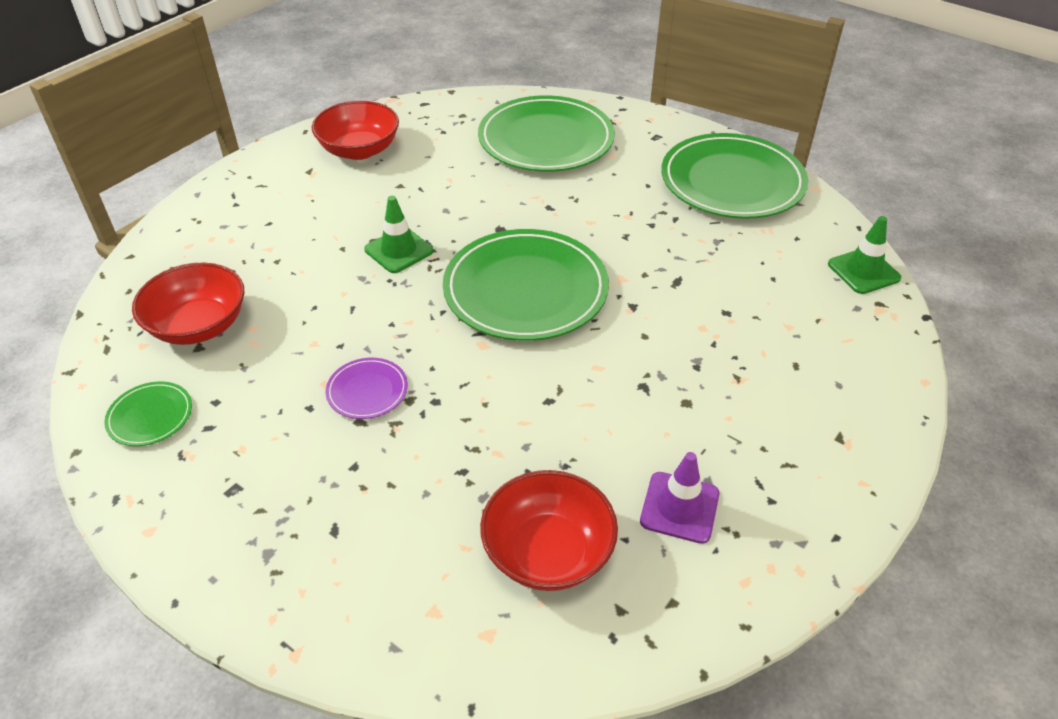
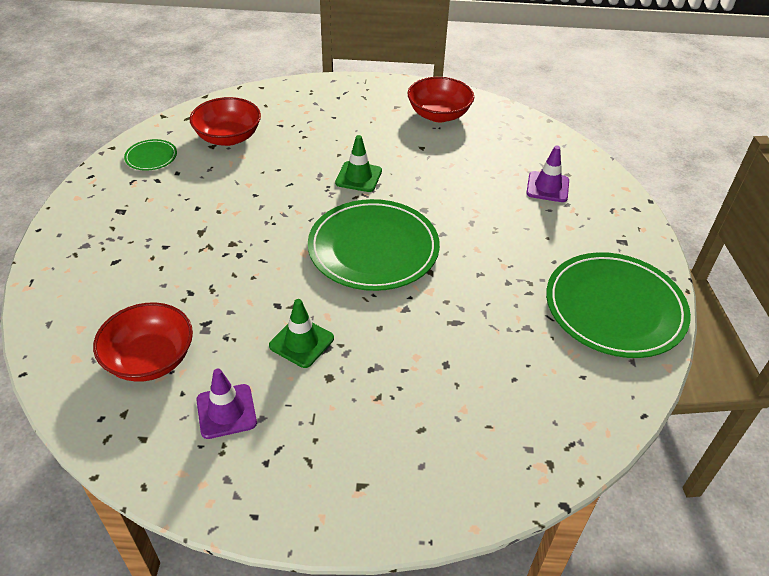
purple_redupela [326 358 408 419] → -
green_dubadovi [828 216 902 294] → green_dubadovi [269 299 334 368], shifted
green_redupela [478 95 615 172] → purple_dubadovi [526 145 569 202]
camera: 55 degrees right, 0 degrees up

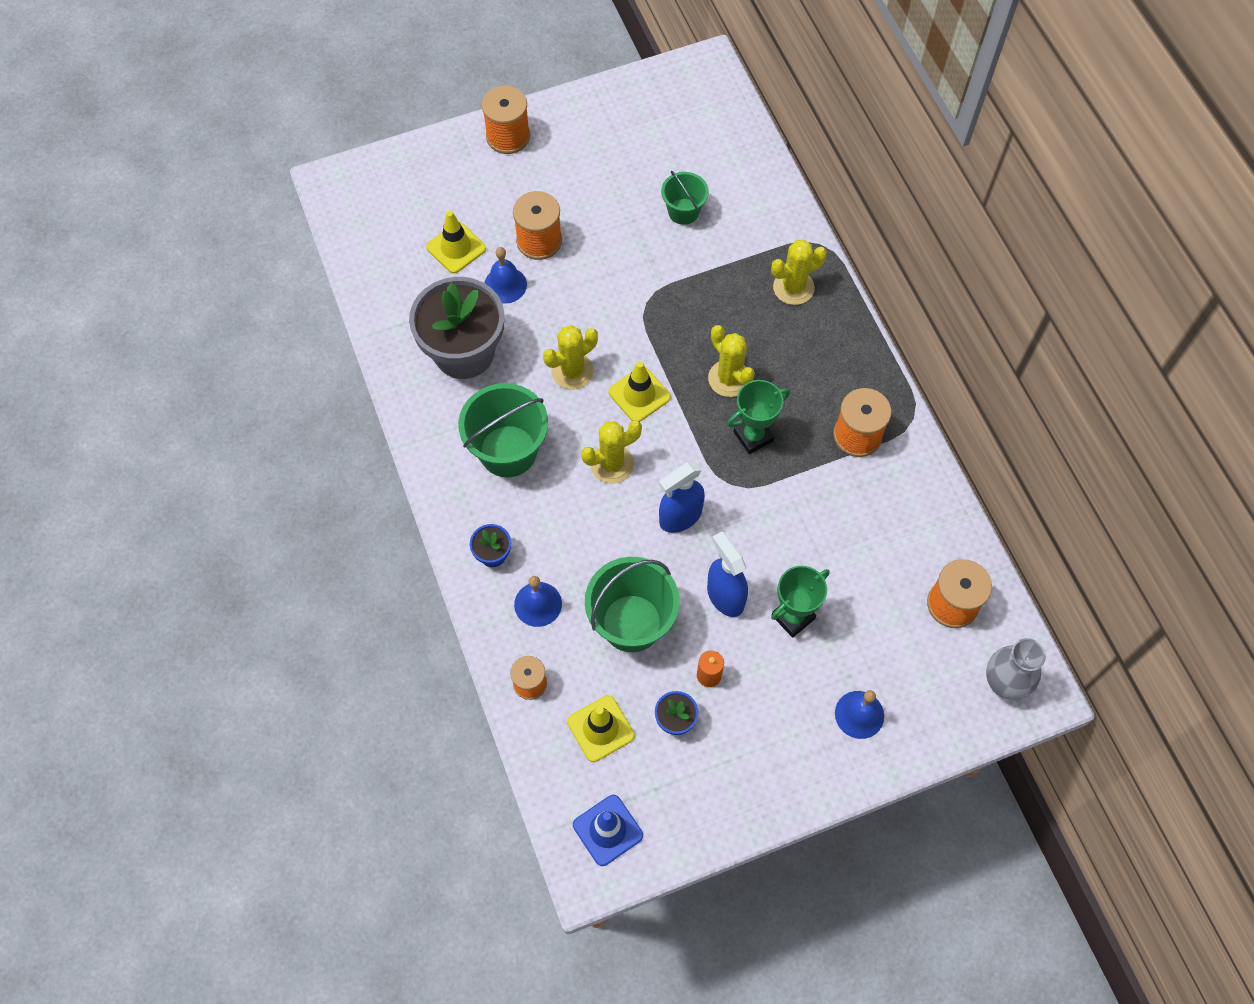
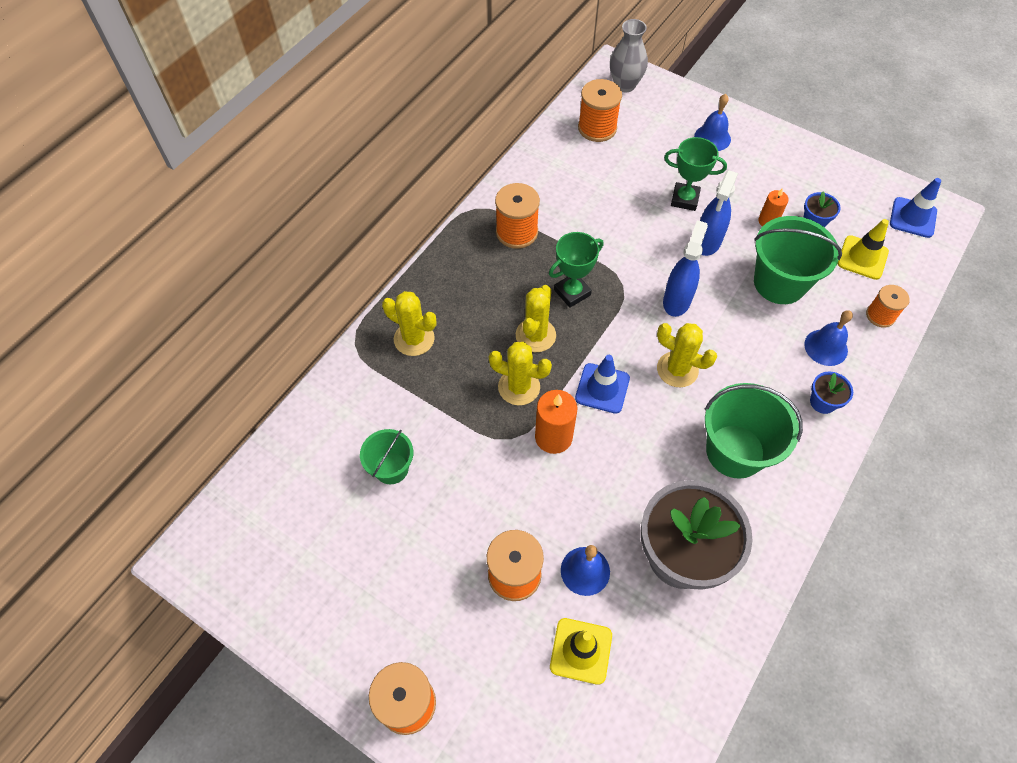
- → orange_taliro [535 390 578 454]
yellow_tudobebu [543 325 598 389] → yellow_tudobebu [489 342 552 405], shifted
yellow_dubadovi [608 361 671 422] → blue_dubadovi [575 355 630 414]
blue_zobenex [659 462 705 533] → blue_zobenex [663 220 708 317], 90 degrees counterclockwise
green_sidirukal [727 380 790 454] → green_sidirukal [549 232 604 308], 60 degrees counterclockwise
camera: 125 degrees left, 5 degrees down

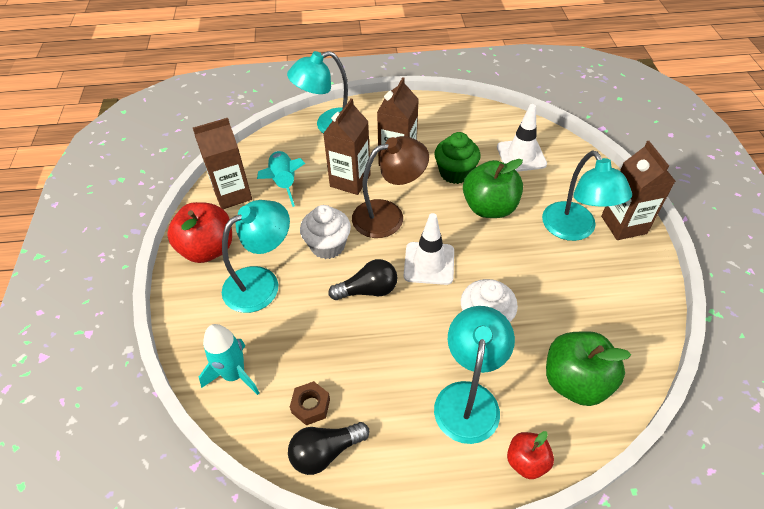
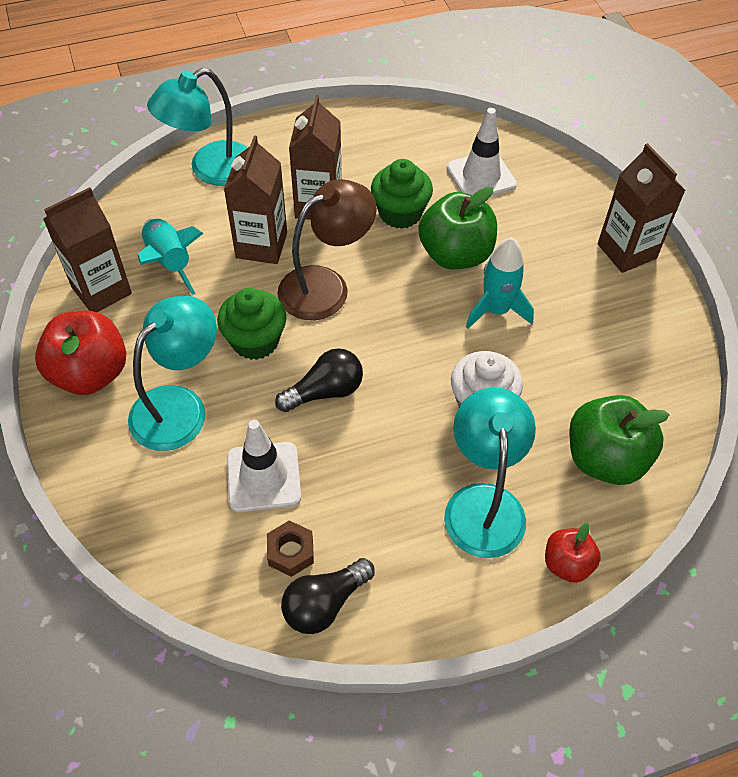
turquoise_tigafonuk [542 151 632 241] → -
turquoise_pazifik [199 324 259 395] → turquoise_pazifik [466 237 534 329], shifted
white_dubadovi [404 213 454 285] → white_dubadovi [227 419 301 512], shifted
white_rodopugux [300 205 351 259] → green_rodopugux [217 288 286 360]
camera: 15 degrees left, 5 degrees up

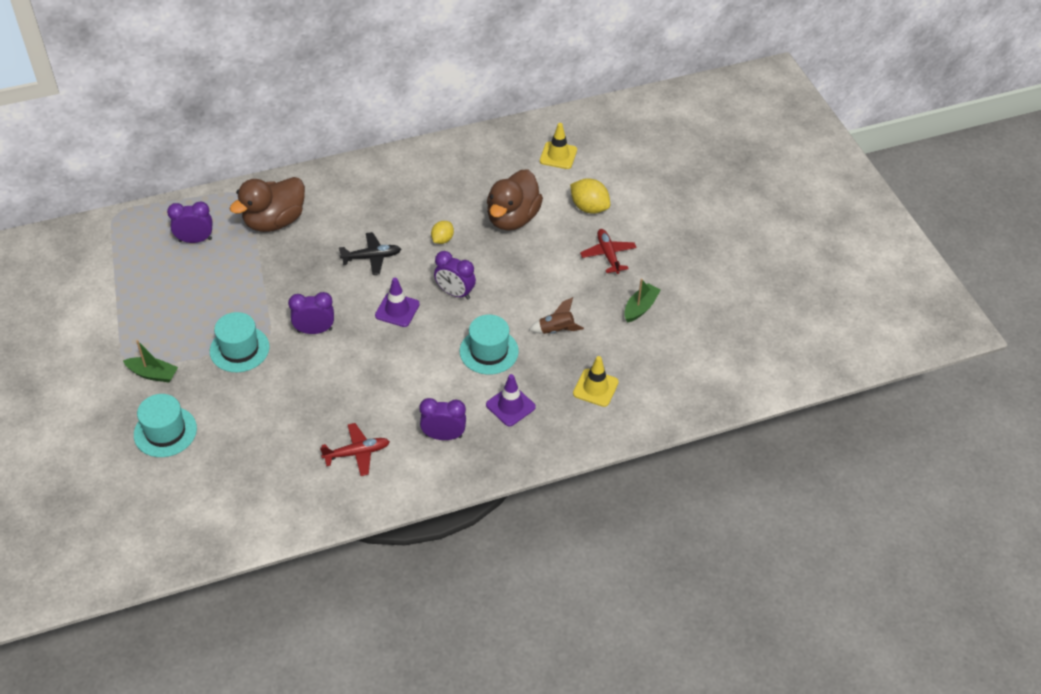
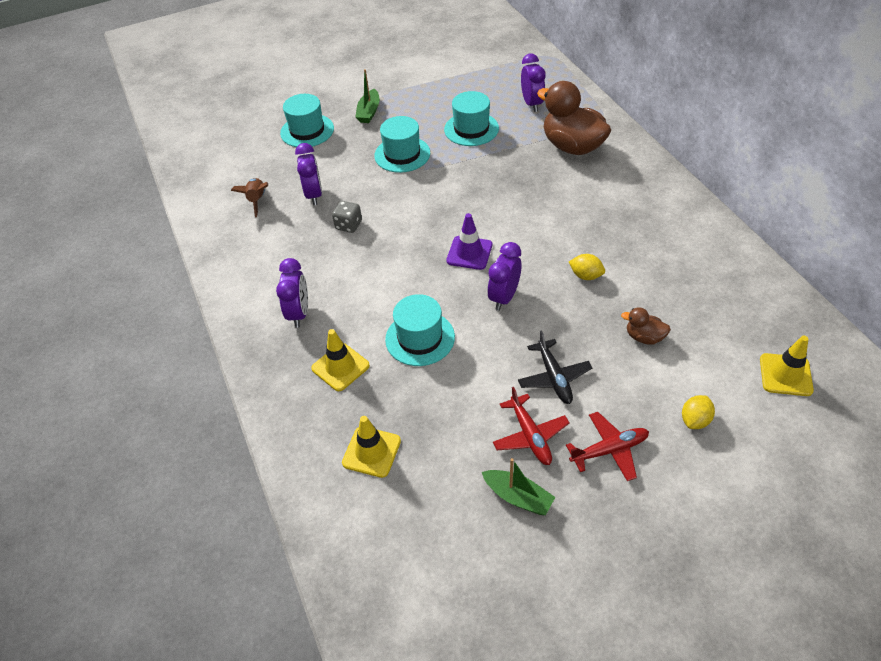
- → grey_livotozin [332 201 362 233]
- → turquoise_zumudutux [444 91 499 146]
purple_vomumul [288 292 334 334] → purple_vomumul [295 143 322 205], shifted
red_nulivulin [320 423 390 476] → red_nulivulin [493 387 569 465], shifted
black_nulivulin [339 232 401 275] → black_nulivulin [518 330 592 404], shifted
brown_pazifik [529 297 584 334] → brown_pazifik [231 178 268 217], shifted
purple_dubadovi [486 374 536 426] → yellow_dubadovi [311 329 370 391]
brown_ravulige [487 169 543 231] → brown_ravulige [621 307 671 345], x0.46
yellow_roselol [570 178 610 214] → yellow_roselol [682 395 715 429], x0.63
camera: 90 degrees right, 0 degrees up

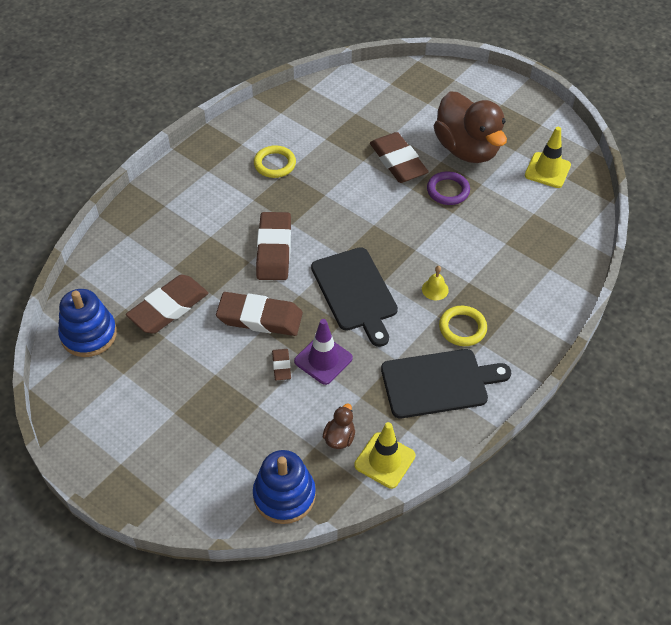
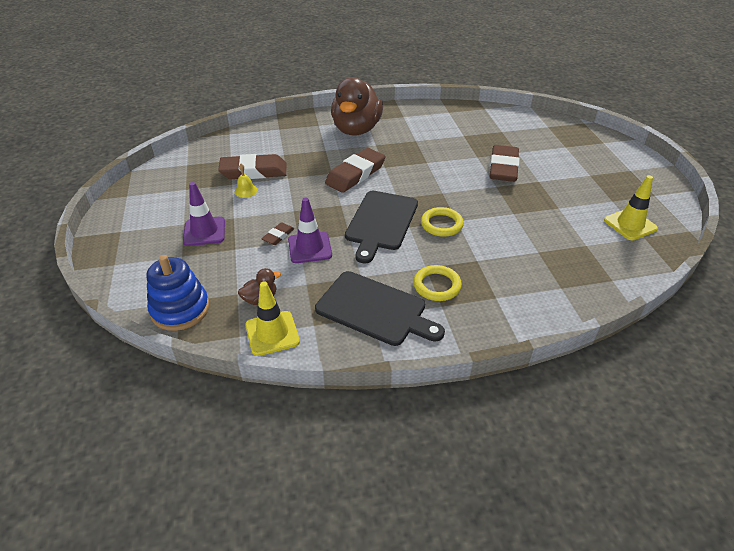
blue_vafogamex [58 289 117 357] → -
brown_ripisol [216 292 303 336] → -
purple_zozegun [427 171 470 205] → -
- → purple_dubadovi [183 182 225 246]
yellow_zozegun [254 145 296 178] → yellow_zozegun [421 207 464 237], shifted
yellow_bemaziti [422 266 449 300] → yellow_bemaziti [235 164 257 198], shifted
brown_ravulige [434 92 507 163] → brown_ravulige [331 77 383 135], shifted
camera: 40 degrees right, 10 degrees down

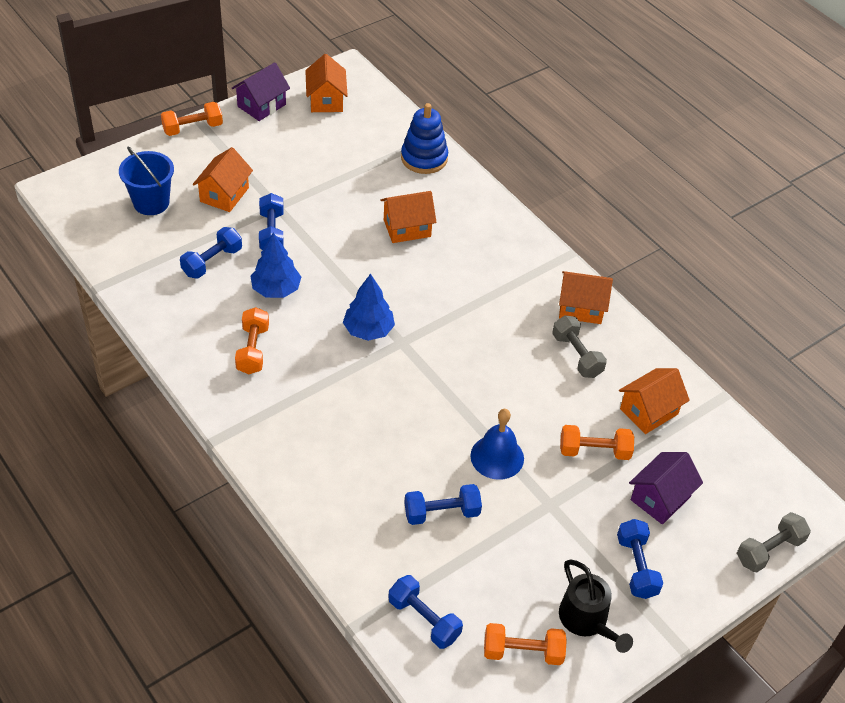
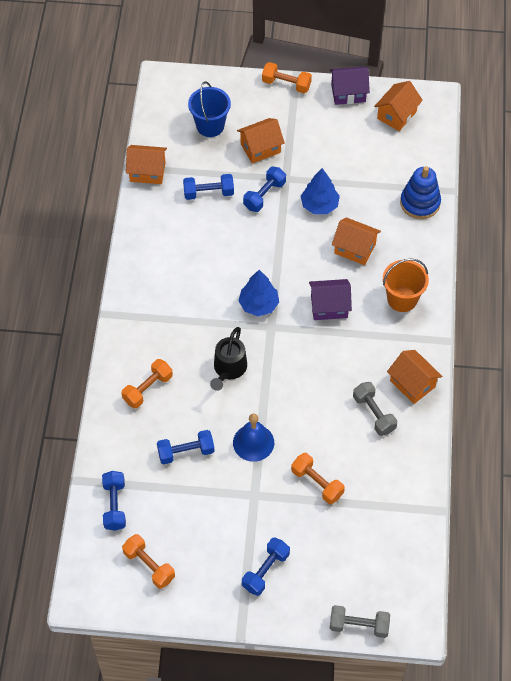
- → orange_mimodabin [383 259 429 312]
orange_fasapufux [235 307 269 374] → orange_fasapufux [122 359 173 408], shifted
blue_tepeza [251 232 301 298] → blue_tepeza [301 168 340 214], shifted
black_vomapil [559 559 633 653] → black_vomapil [210 327 247 391], shifted
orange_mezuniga [619 368 690 434] → orange_mezuniga [126 145 167 184], shifted
purple_mezuniga [629 452 703 524] → purple_mezuniga [309 279 352 320], shifted
blue_fasapufux [404 484 482 525] → blue_fasapufux [157 430 215 464], 45 degrees counterclockwise
grey_fasapufux [552 315 607 378] → grey_fasapufux [353 382 397 436], 45 degrees counterclockwise
camera: 45 degrees right, 10 degrees up

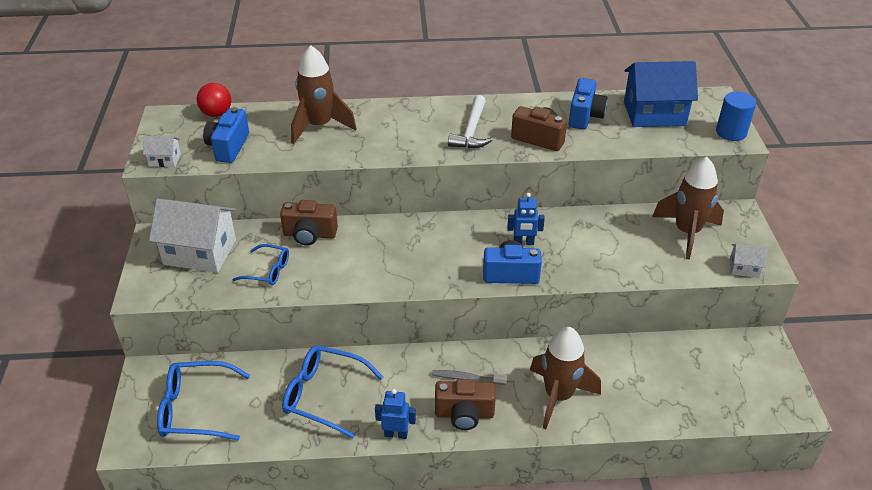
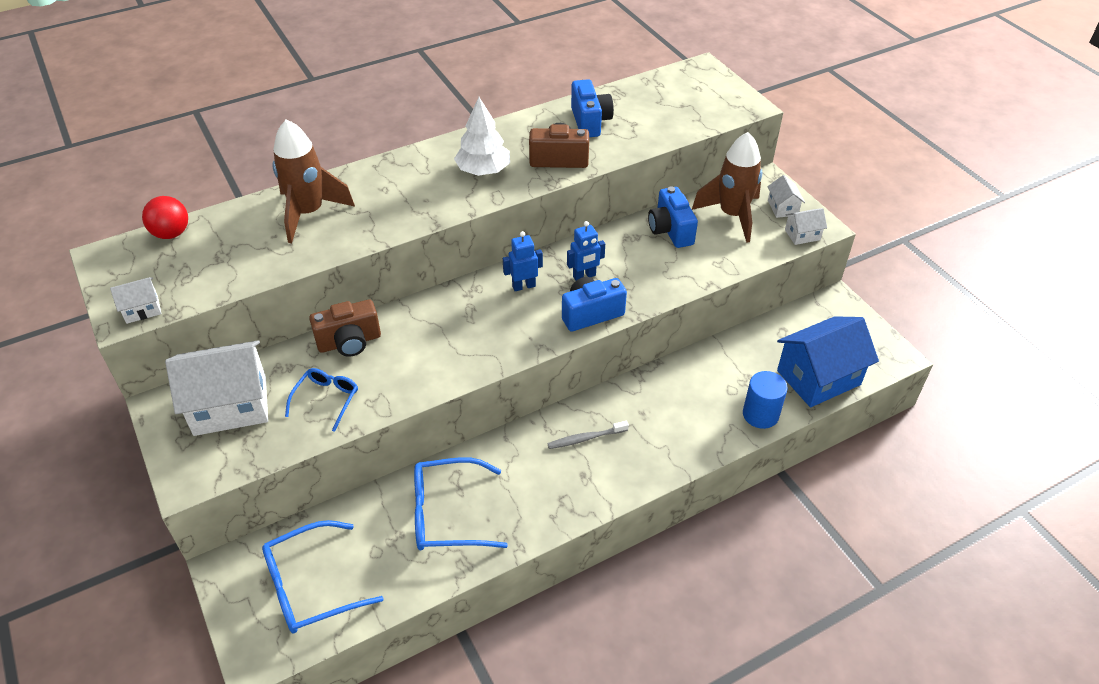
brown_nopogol [435 379 496 430] → -
brown_pazifik [530 327 601 429] → -
- → white_mezuniga [767 175 805 218]
blue_nopogol [203 107 249 163] → blue_nopogol [648 187 698 248], shifted
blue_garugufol [375 389 416 439] → blue_garugufol [503 231 543 291], shifted
blue_mezuniga [624 61 698 127] → blue_mezuniga [777 316 879 407], shifted
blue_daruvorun [716 92 756 141] → blue_daruvorun [743 371 788 429], shifted
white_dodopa [448 95 492 148] → white_tepeza [454 97 510 176]
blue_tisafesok [232 244 289 285] → blue_tisafesok [285 368 358 432], 60 degrees counterclockwise
camera: 25 degrees left, 5 degrees up

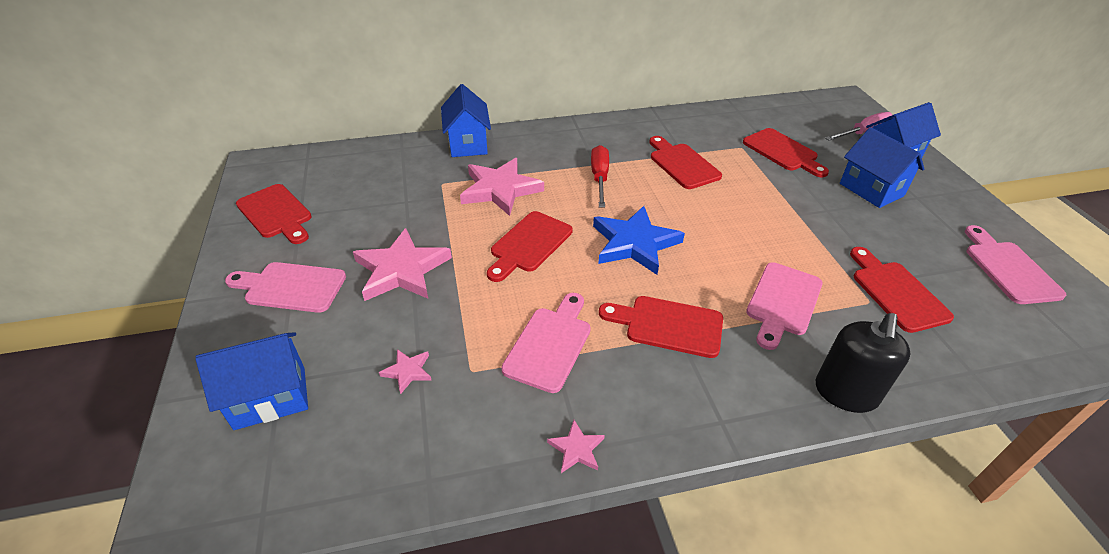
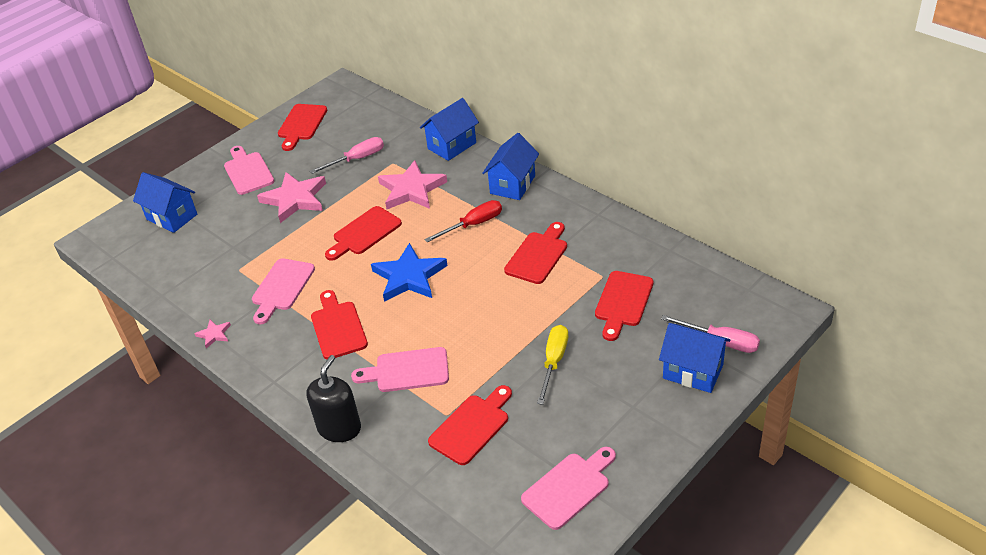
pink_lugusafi [379 349 432 394] → -
- → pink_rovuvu [310 137 384 174]
- → yellow_rovuvu [537 325 568 405]
blue_mezuniga [840 127 924 208] → blue_mezuniga [483 133 539 200], shifted
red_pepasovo [487 211 572 282] → red_pepasovo [325 206 402 261], 45 degrees counterclockwise
pink_pepasovo [501 293 591 393] → pink_pepasovo [252 258 315 324], 120 degrees clockwise
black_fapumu [816 313 911 413] → black_fapumu [306 355 361 442], 120 degrees clockwise
camera: 60 degrees right, 0 degrees up

